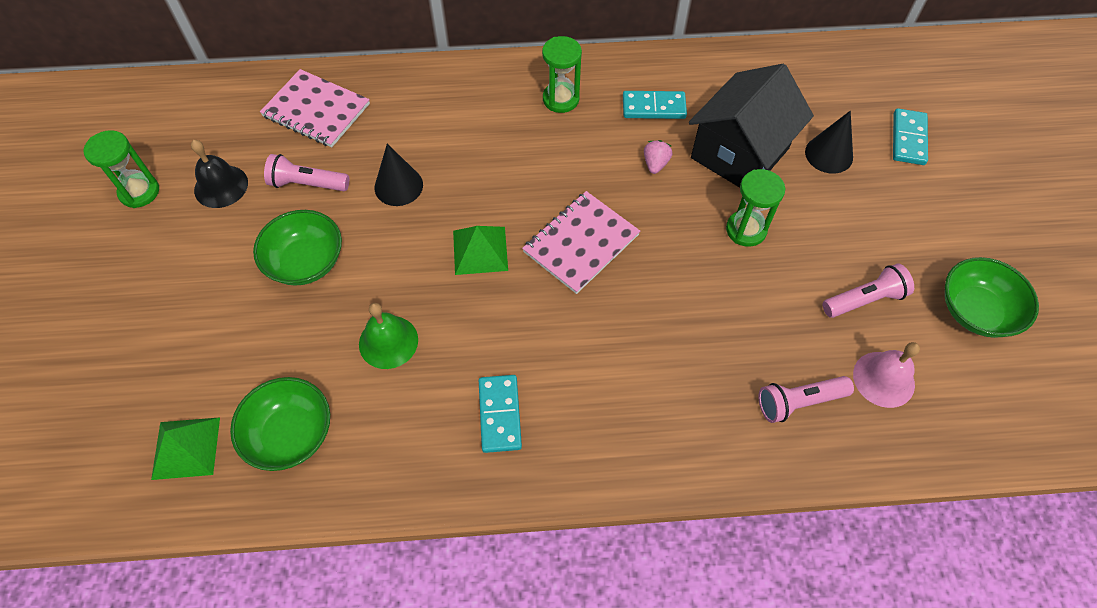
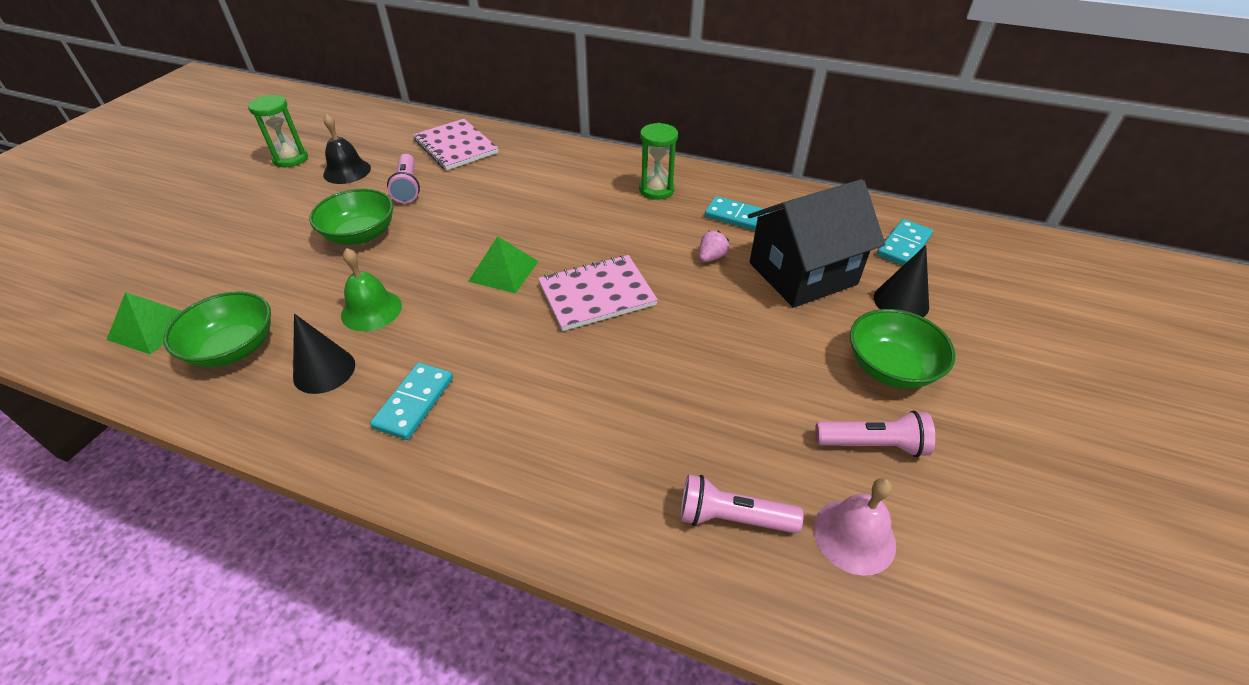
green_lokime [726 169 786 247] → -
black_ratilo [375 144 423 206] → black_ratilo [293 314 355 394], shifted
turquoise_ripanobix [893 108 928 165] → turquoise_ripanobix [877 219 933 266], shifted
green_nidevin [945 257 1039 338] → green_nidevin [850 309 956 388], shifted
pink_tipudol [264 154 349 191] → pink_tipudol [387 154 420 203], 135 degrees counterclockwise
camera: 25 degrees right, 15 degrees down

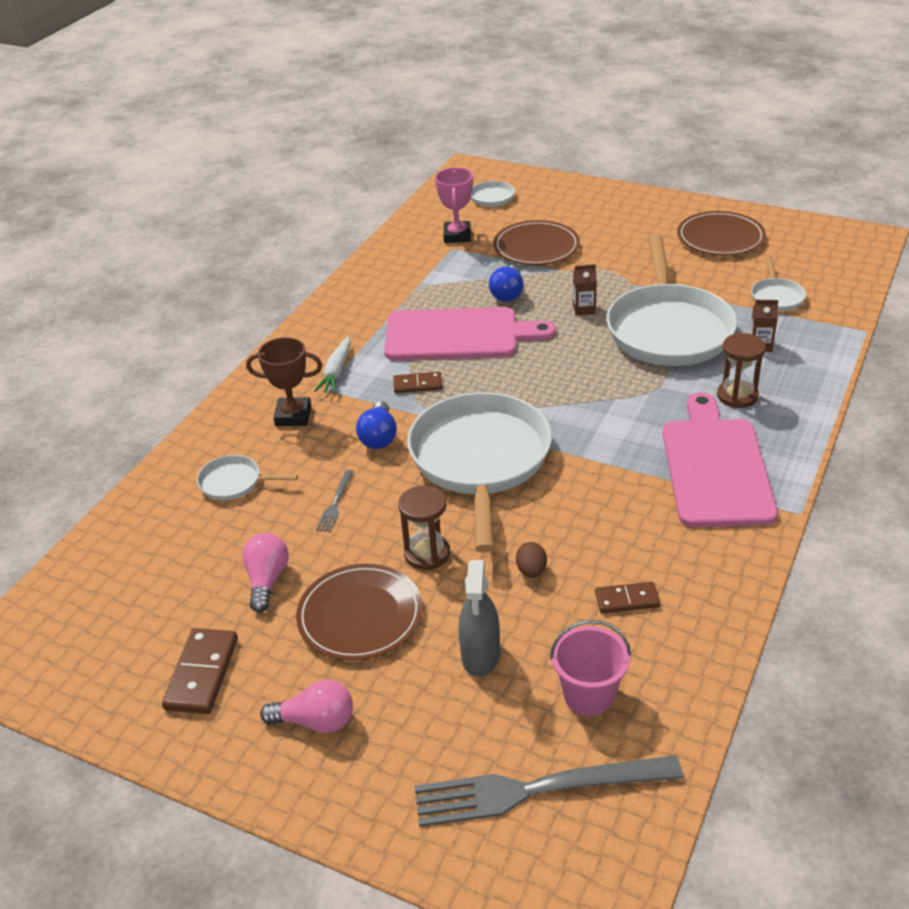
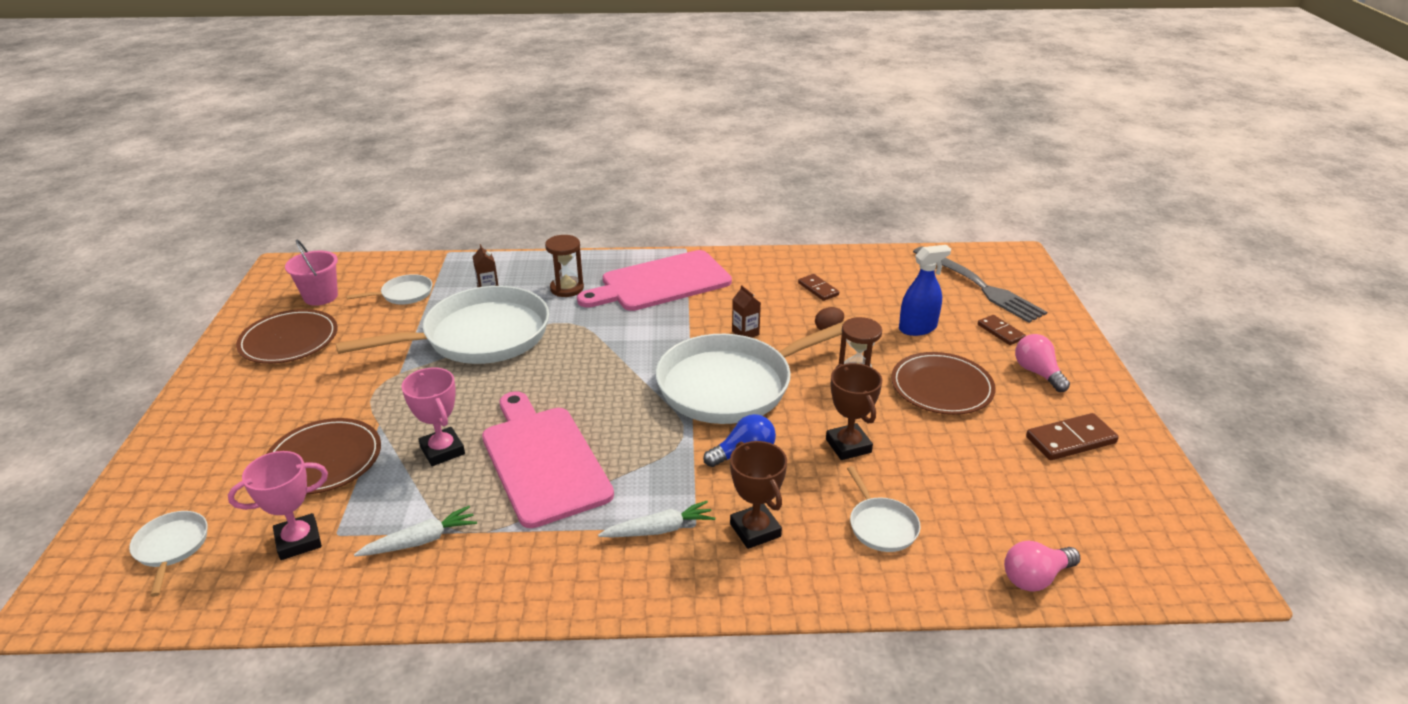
- → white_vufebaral [354 506 477 556]
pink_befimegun [242 533 289 613] → pink_befimegun [1004 541 1080 591], shifted
brown_ripanobix [393 372 442 393] → brown_ripanobix [978 315 1026 345], shifted
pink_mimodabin [550 620 631 716] → pink_mimodabin [285 240 338 306], shifted
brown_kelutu [573 264 597 316] → brown_kelutu [732 285 761 338], shifted
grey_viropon [316 470 354 532] → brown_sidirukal [826 363 882 460]
blue_befimegun [489 265 524 302] → pink_sidirukal [402 368 465 466]
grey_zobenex [459 560 500 677] → blue_zobenex [899 245 951 336]
camera: 120 degrees left, 5 degrees down

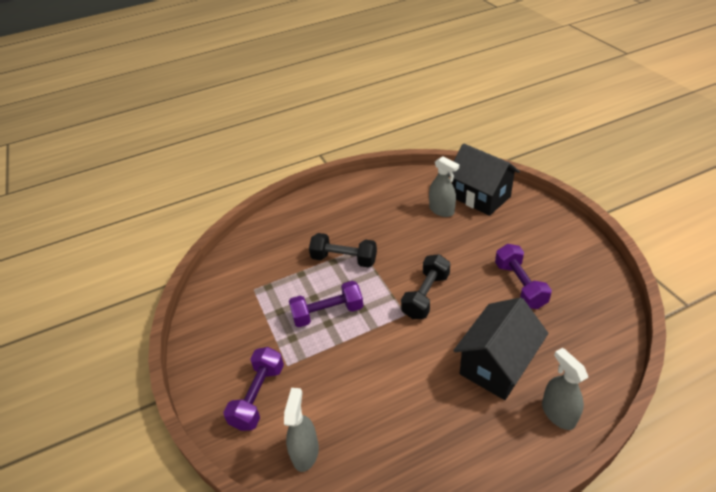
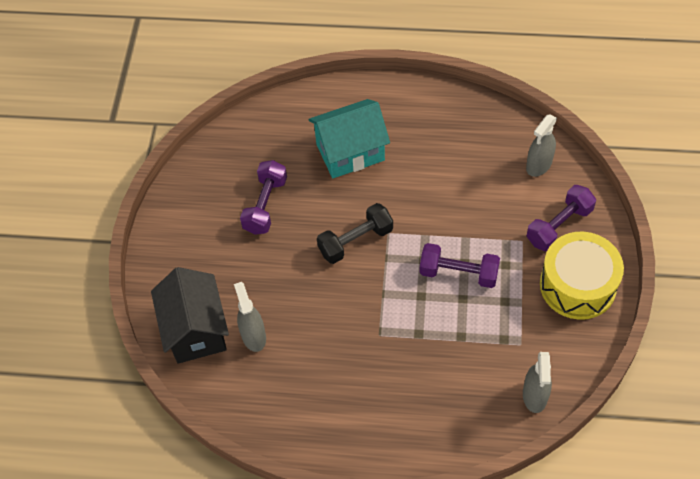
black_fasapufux [309 233 377 268] → -
- → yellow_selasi [540 232 624 320]
grey_zobenex [542 348 588 430] → grey_zobenex [523 352 552 413], shifted
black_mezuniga [453 297 548 400] → turquoise_mezuniga [309 99 390 178]
camera: 150 degrees left, 15 degrees up

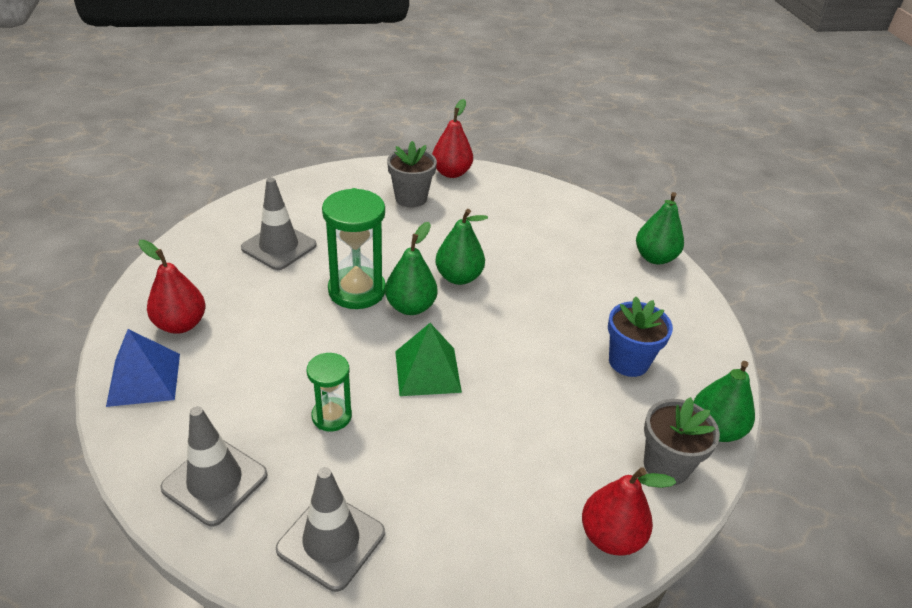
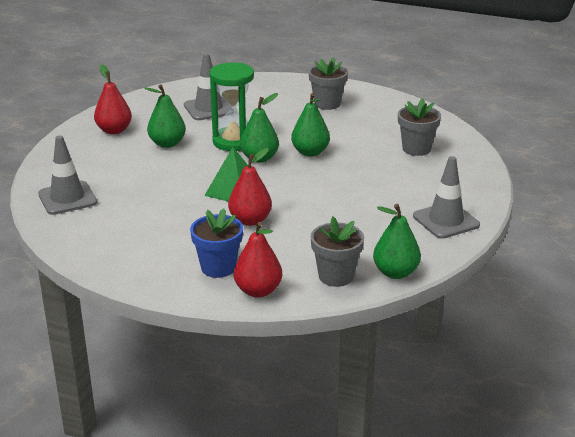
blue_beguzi [106 329 180 407] → -
green_lokime [307 353 352 432] → -
- → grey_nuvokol [398 98 441 156]
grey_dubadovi [276 467 385 592] → grey_dubadovi [413 156 480 239], shifted
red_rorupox [432 99 473 178] → red_rorupox [228 148 272 226], shifted
blue_nuvokol [608 296 673 377] → blue_nuvokol [190 209 243 278], shifted
green_rorupox [636 192 684 264] → green_rorupox [144 84 186 148], shifted
camera: 35 degrees right, 10 degrees down

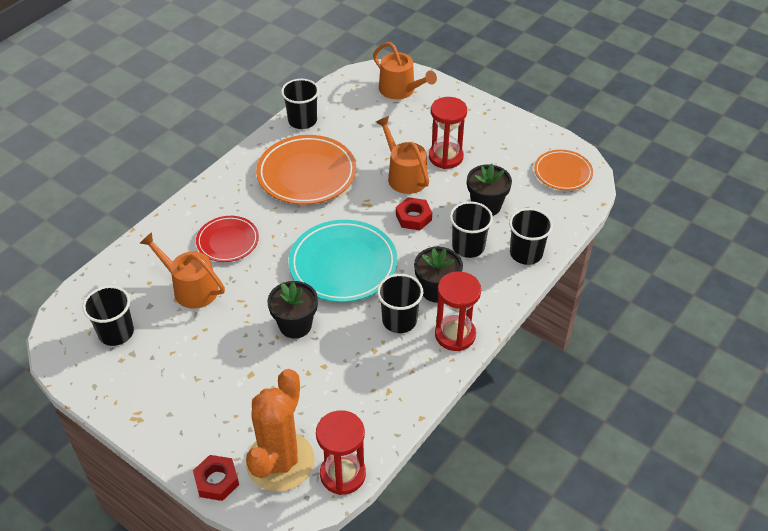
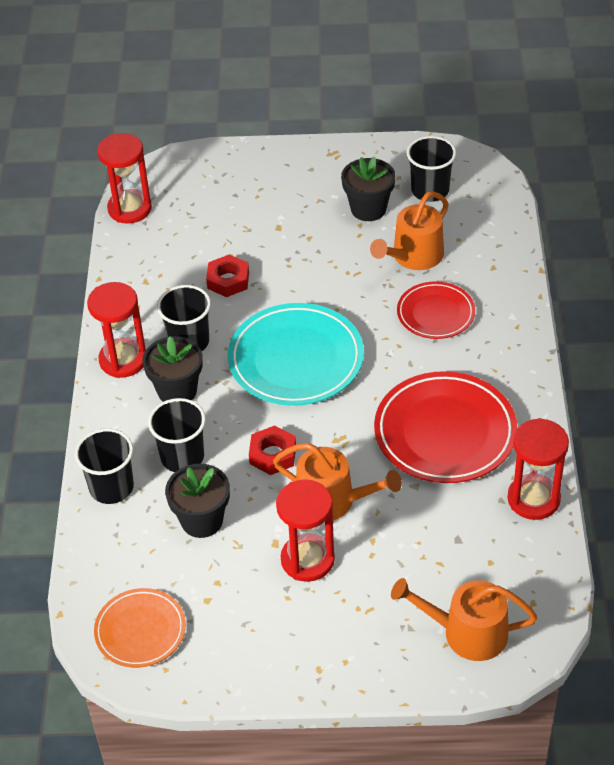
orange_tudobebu [246 369 314 492] → -
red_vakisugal [193 455 239 501] → red_vakisugal [206 254 249 297], shifted
black_nuvokol [267 281 318 339] → black_nuvokol [341 156 396 221], shifted
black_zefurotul [281 79 319 129] → red_lokime [507 418 569 520]
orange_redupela [256 135 356 205] → red_redupela [374 371 517 483]
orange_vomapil [140 232 225 308] → orange_vomapil [370 191 449 270], 135 degrees clockwise
camera: 145 degrees right, 0 degrees up

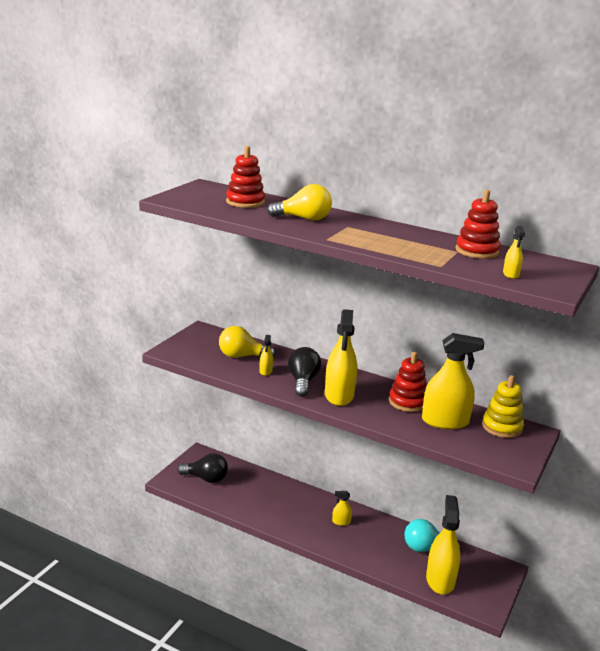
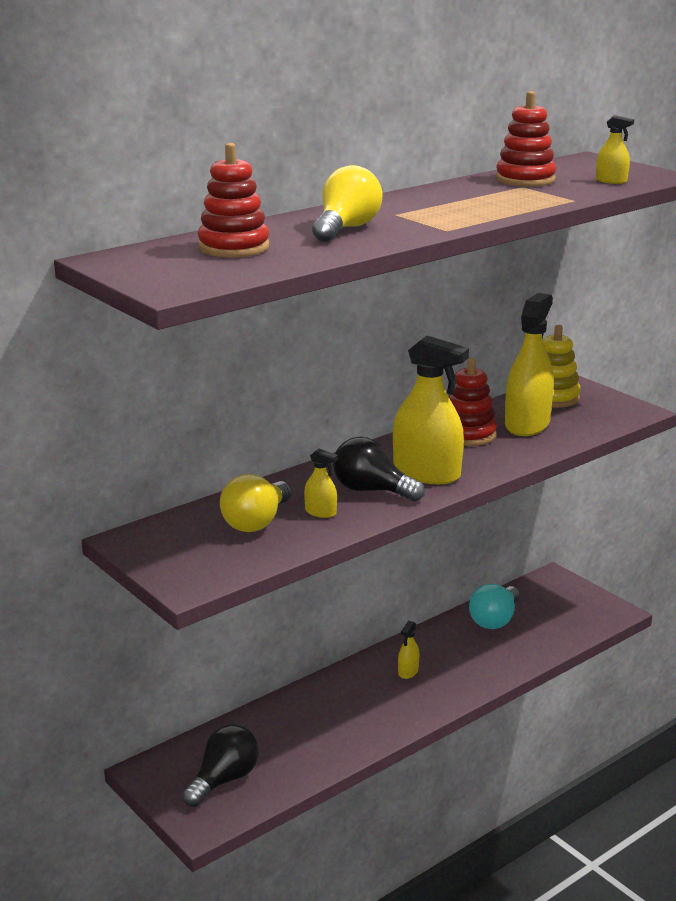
yellow_zobenex [426 495 460 595] → -
camera: 65 degrees left, 0 degrees up

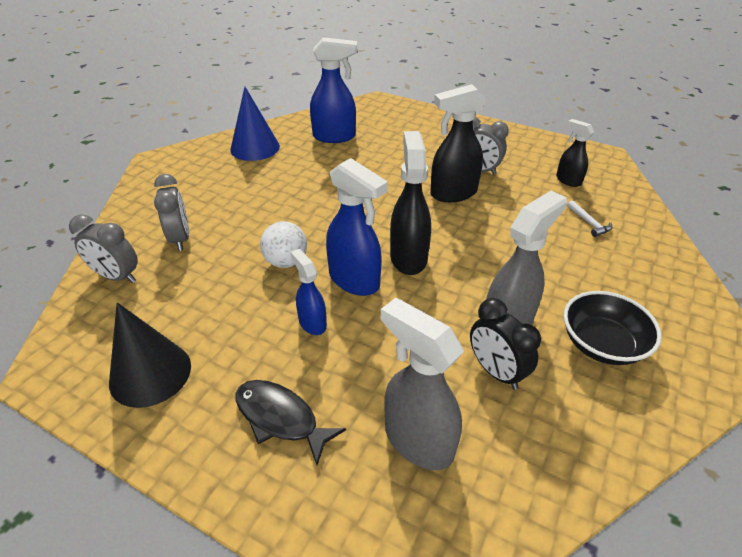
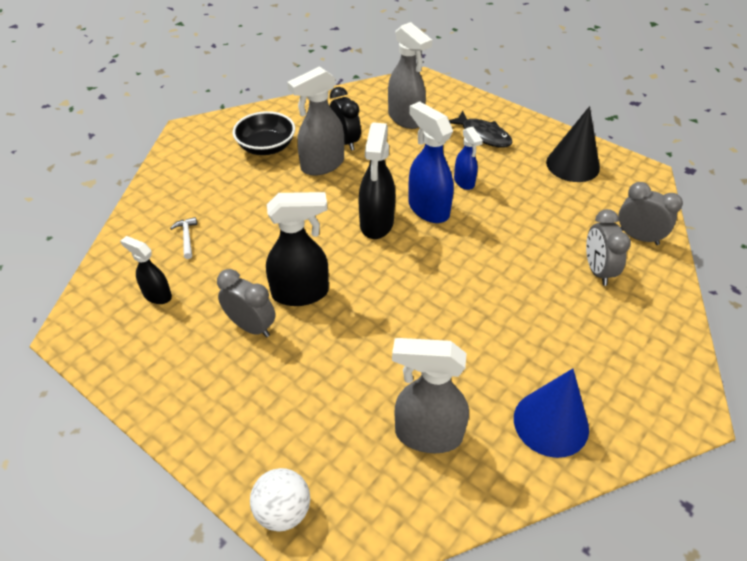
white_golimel [260 221 307 268] → white_golimel [250 468 310 531], shifted
blue_zobenex [310 37 357 143] → grey_zobenex [392 338 469 453]
black_zobenex [556 119 594 187] → black_zobenex [120 236 172 304], 150 degrees clockwise
camera: 170 degrees left, 5 degrees up

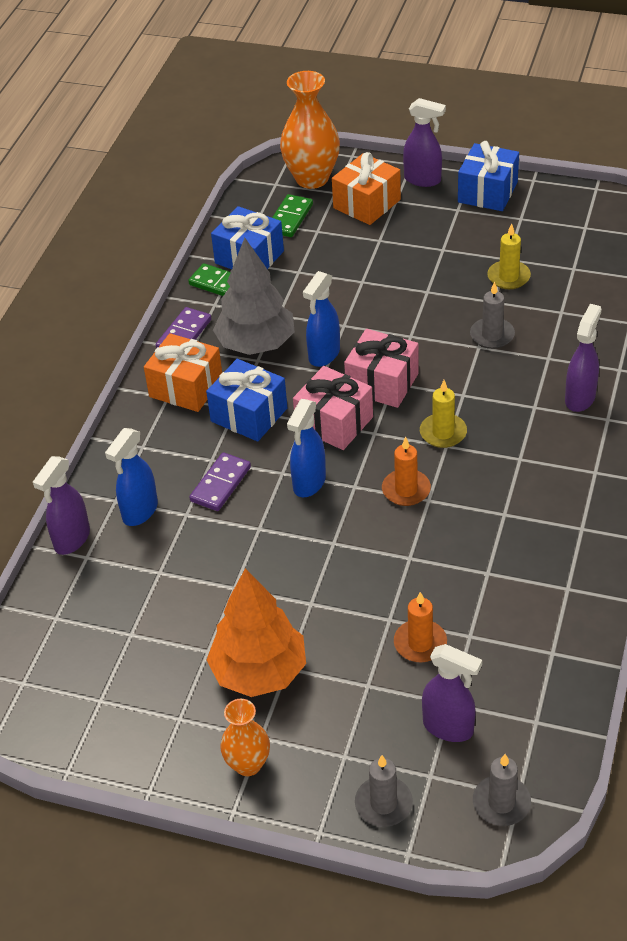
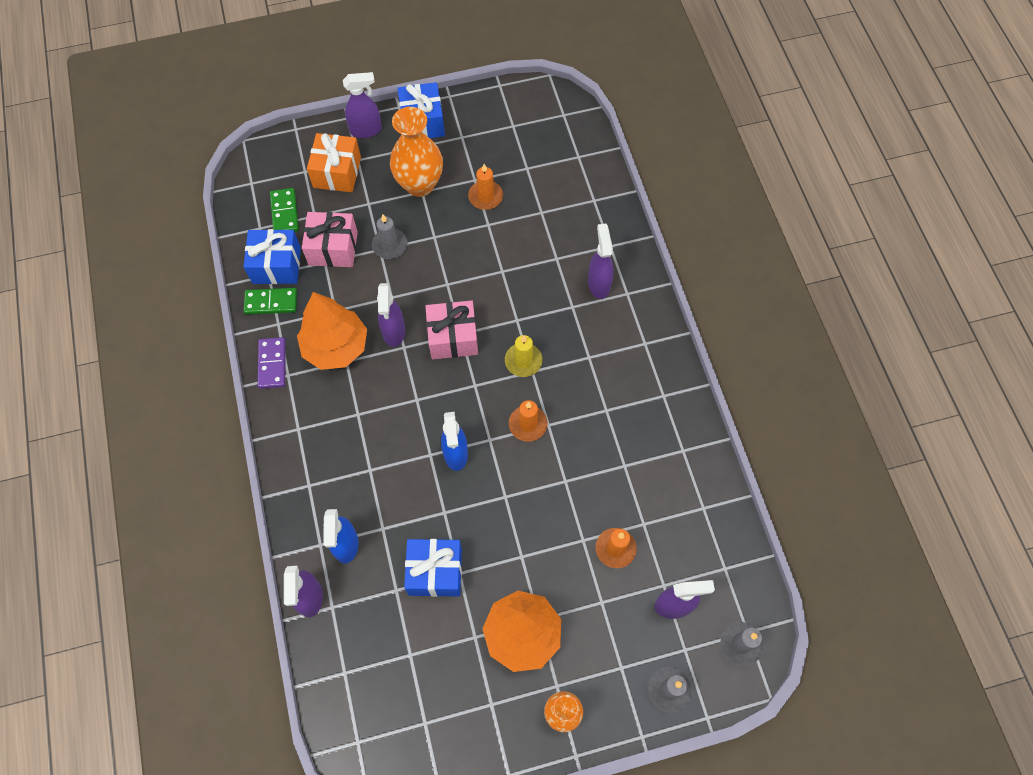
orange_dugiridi [144 333 222 412] → -
purple_ripanobix [189 452 251 511] → -
blue_dugiridi [206 359 287 442] → blue_dugiridi [404 539 462 597], shifted
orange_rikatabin [280 71 340 189] → orange_rikatabin [390 107 443 197], shifted
pink_dugiridi [293 366 373 450] → pink_dugiridi [302 212 358 267], shifted
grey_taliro [470 282 515 349] → grey_taliro [372 215 408 259], shifted
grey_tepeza [213 238 295 355] → orange_tepeza [297 292 367 370]
blue_zobenex [303 271 340 367] → purple_zobenex [377 283 405 347]
yellow_taliro [487 224 531 289] → orange_taliro [468 164 503 210]
camera: 35 degrees left, 20 degrees up

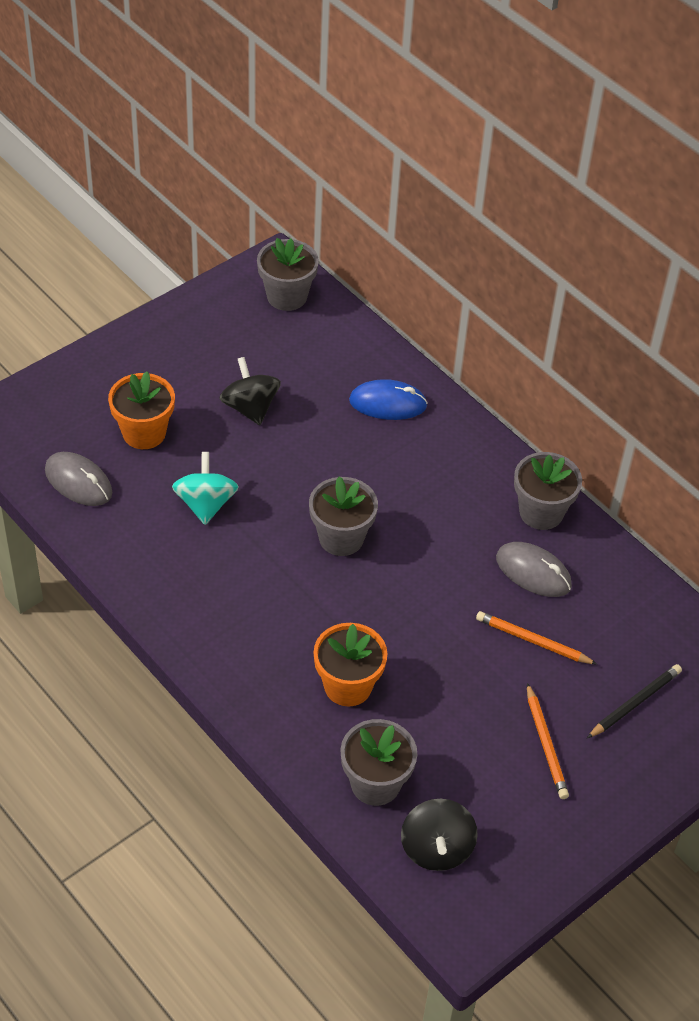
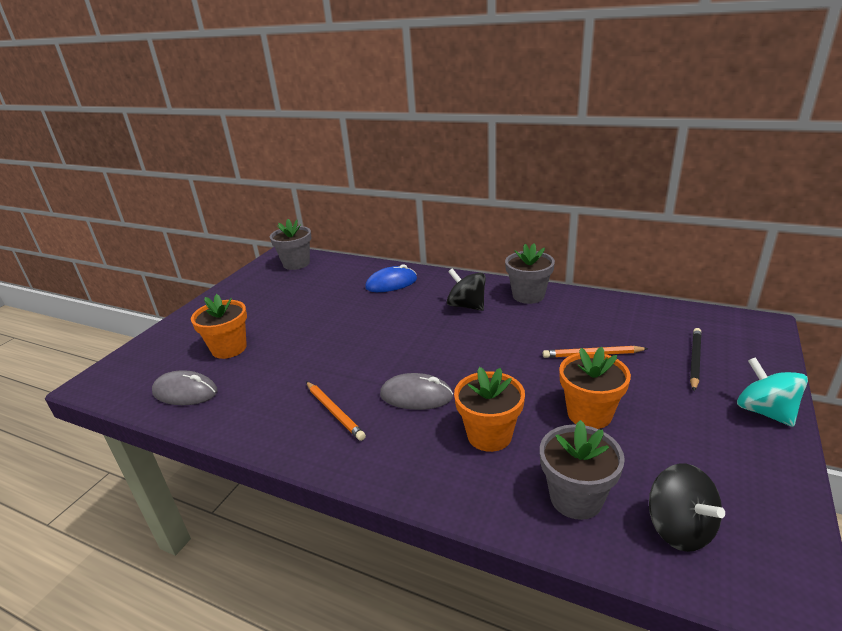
grey_nuvokol [309 476 378 556] → -
- → orange_nuvokol [559 347 631 429]
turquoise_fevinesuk [172 452 239 525] → turquoise_fevinesuk [737 357 808 427], shifted
black_fevinesuk [219 357 281 425] → black_fevinesuk [447 268 486 311], shifted
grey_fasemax [496 542 572 597] → grey_fasemax [380 373 453 410], shifted
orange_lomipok [527 683 569 799] → orange_lomipok [306 381 366 441], shifted
camera: 20 degrees left, 20 degrees down

